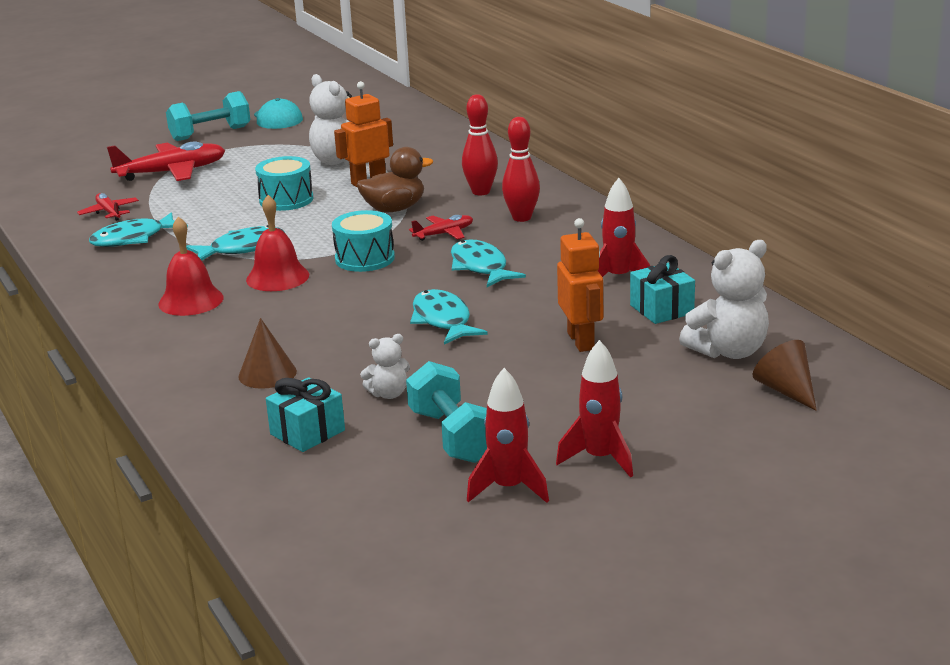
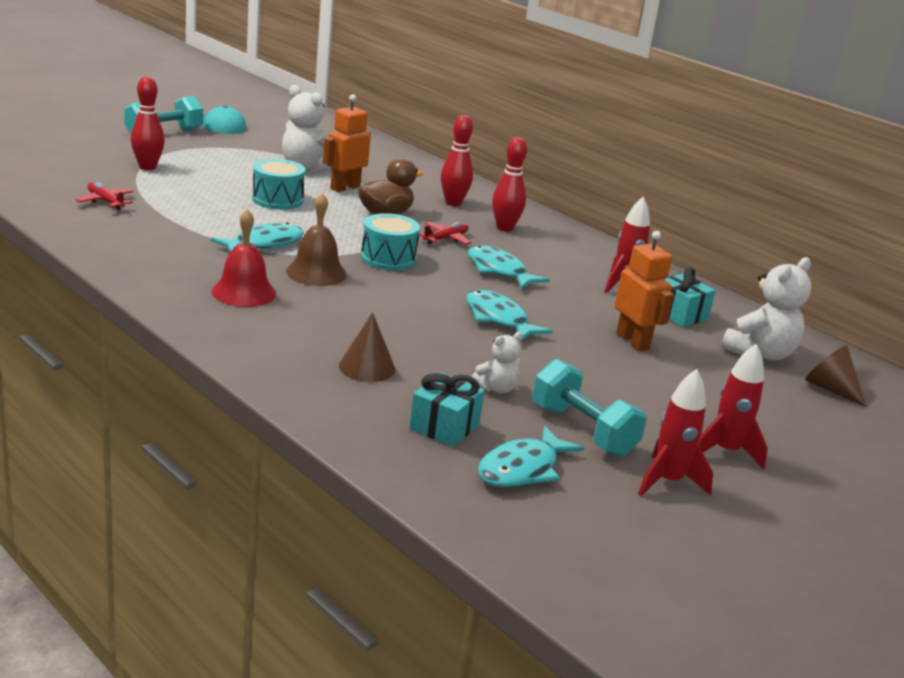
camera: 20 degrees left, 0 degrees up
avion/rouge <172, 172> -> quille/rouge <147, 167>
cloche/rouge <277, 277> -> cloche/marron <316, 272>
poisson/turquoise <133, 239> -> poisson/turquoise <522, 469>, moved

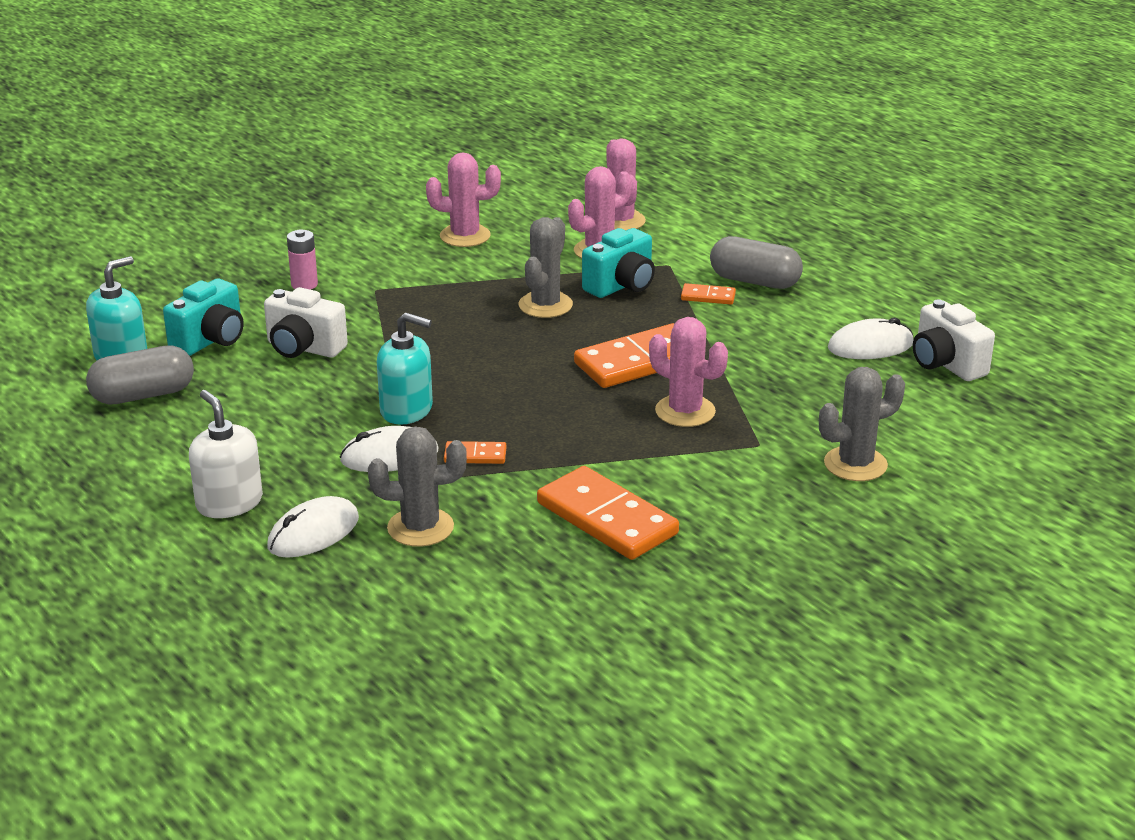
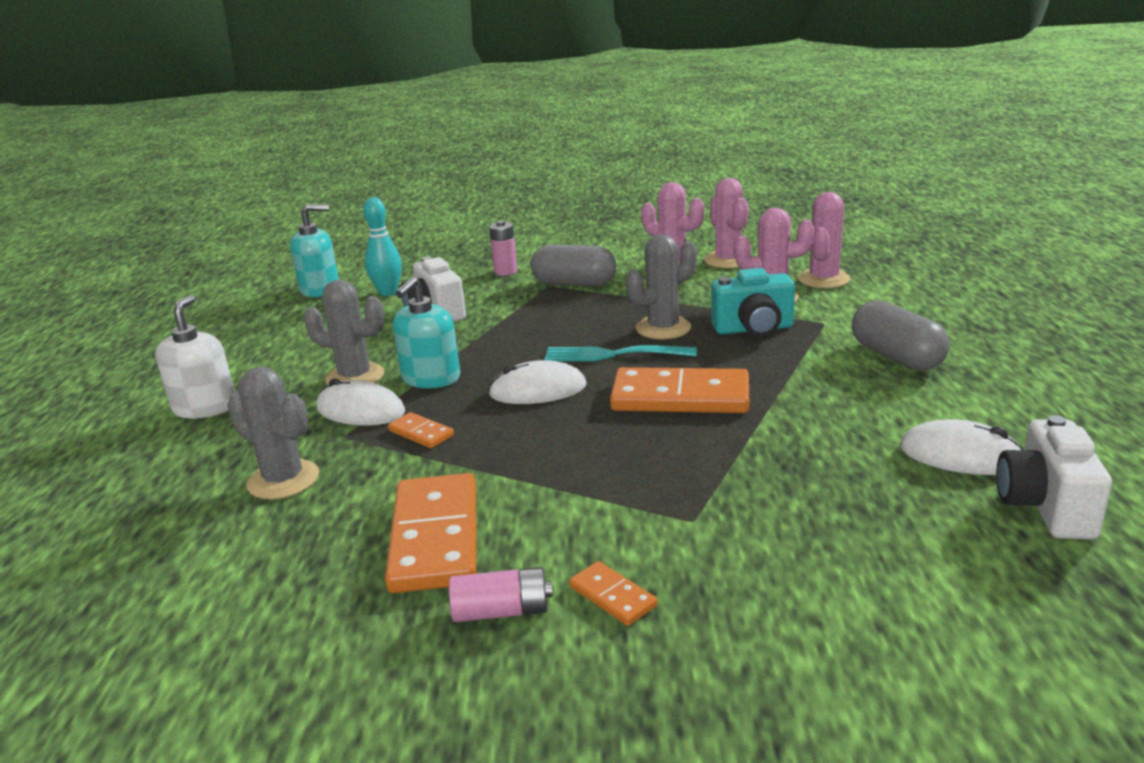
camera: 40 degrees right, 5 degrees down
appareil photo/turquoise <210, 340> -> quille/turquoise <388, 292>
domino/orange <708, 297> -> domino/orange <612, 596>, moved
distributeur de savon/turquoise <406, 410> -> distributeur de savon/turquoise <431, 378>, 60 degrees clockwise
cactus/rose <685, 411> -> cactus/rose <728, 260>, moved
gélule/gris <143, 395> -> gélule/gris <574, 283>, moved
cactus/gris <855, 464> -> cactus/gris <355, 377>, moved
souris/blanc <313, 533> -> souris/blanc <538, 390>, moved
none -> fourchette/turquoise <613, 354>
none -> pile/rose <502, 611>

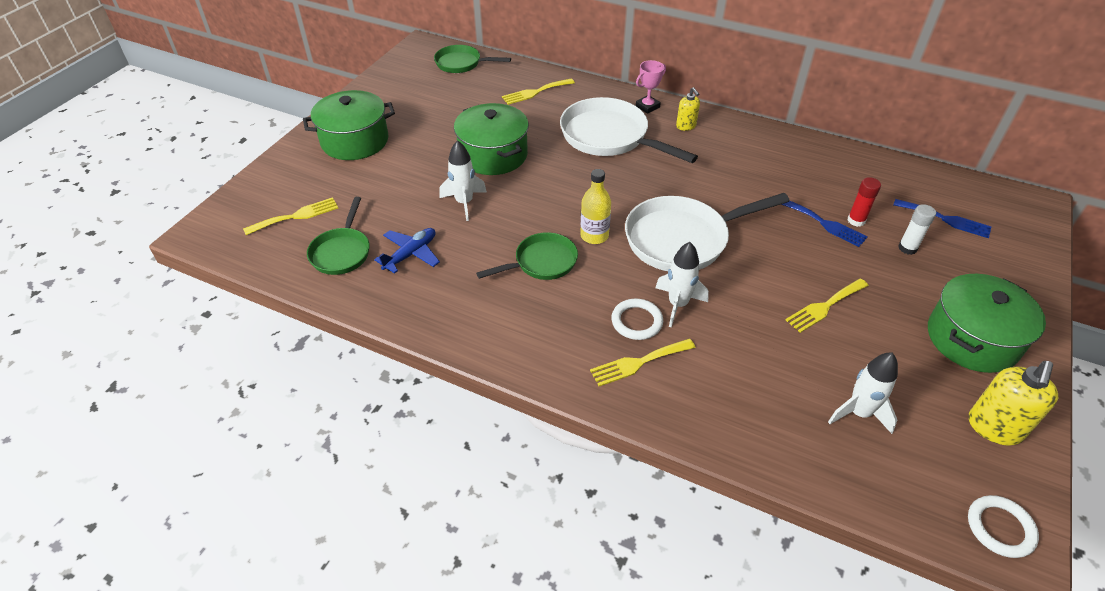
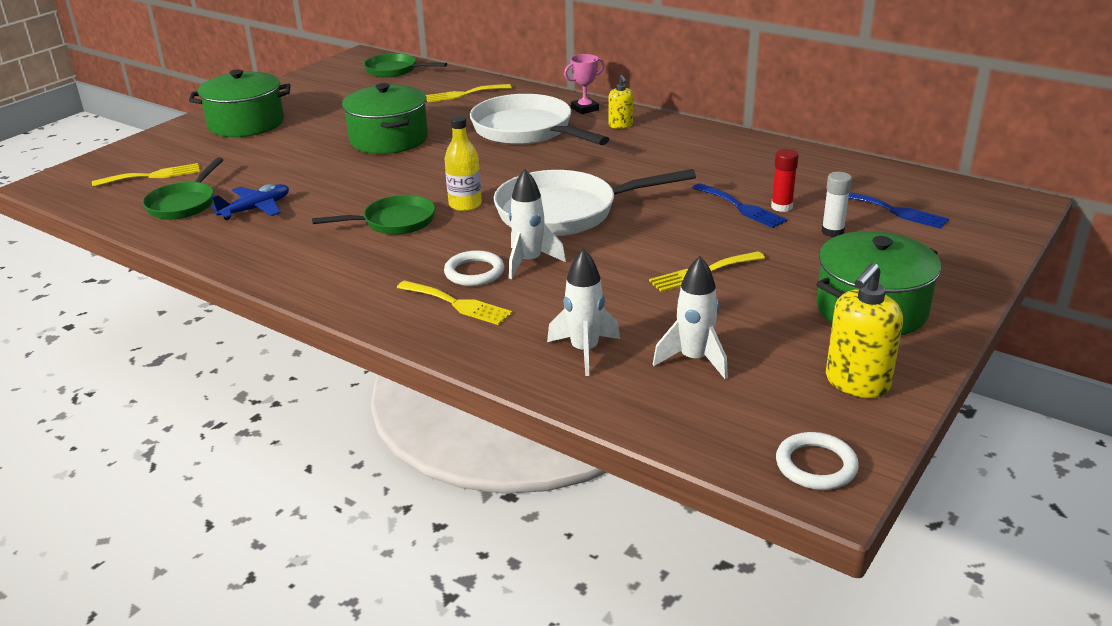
camera: 10 degrees right, 15 degrees down
fusée/blanc <464, 203> -> fusée/blanc <584, 351>, moved
fourchette/jaune <638, 363> -> fourchette/jaune <457, 304>, 135 degrees counterclockwise

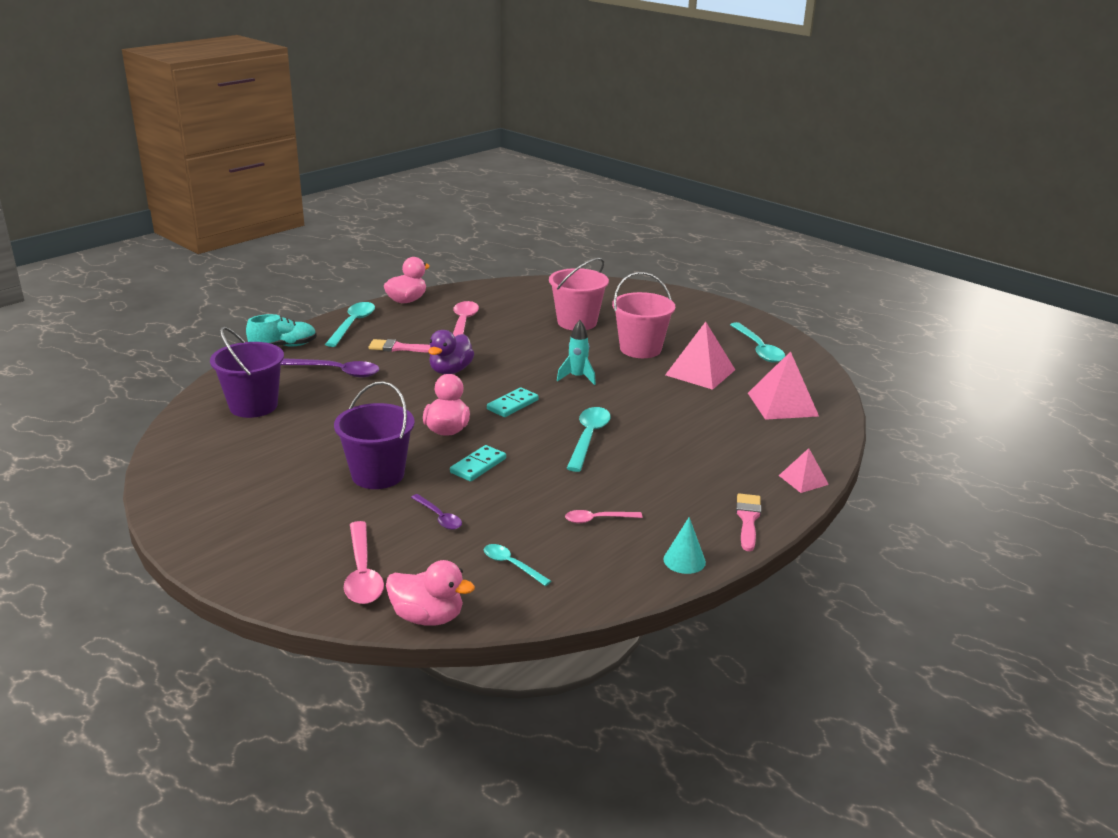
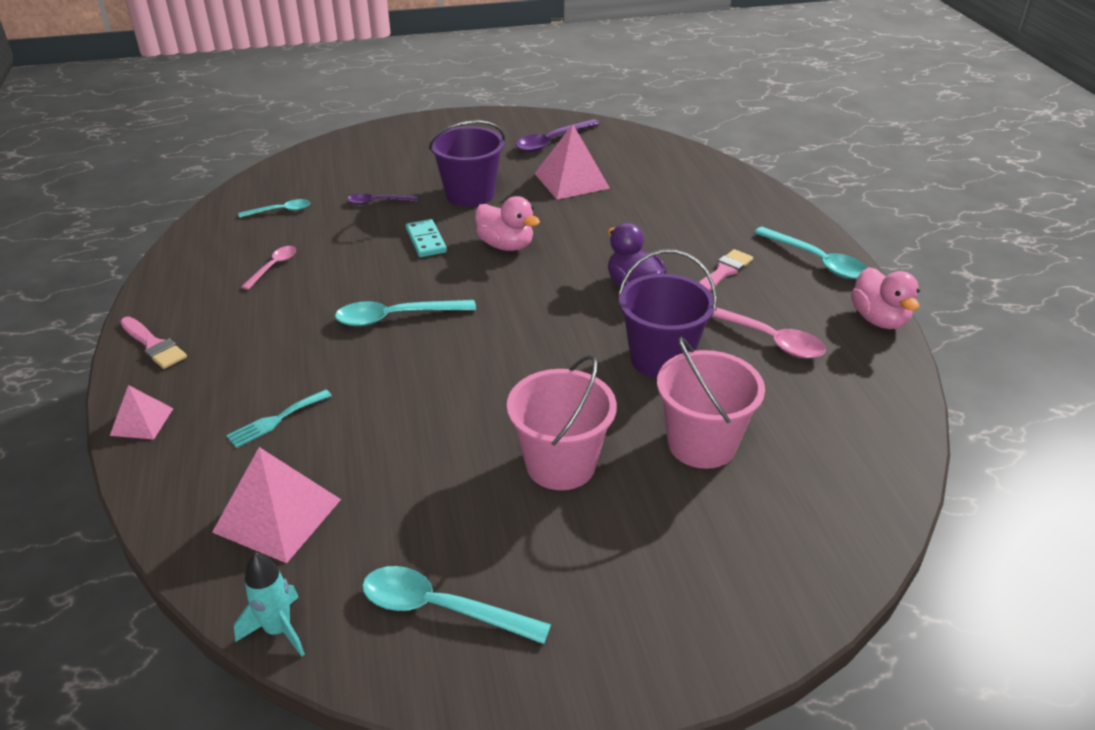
camera: 125 degrees right, 10 degrees up
chaussure/turquoise <283, 346> -> none
fusée/turquoise <577, 377> -> fusée/turquoise <278, 630>, moved
pyramide/rose <700, 372> -> pyramide/rose <571, 180>, moved
seau/violet <253, 406> -> seau/violet <661, 359>, moved
cuillère/violet <337, 372> -> cuillère/violet <552, 141>, moved
domino/turquoise <512, 405> -> none
cuillère/turquoise <588, 438> -> cuillère/turquoise <396, 317>, 120 degrees clockwise
cône/turquoise <684, 560> -> none
cuillère/rose <362, 573> -> none
canard/rose <428, 617> -> none
none -> fourchette/turquoise <276, 420>

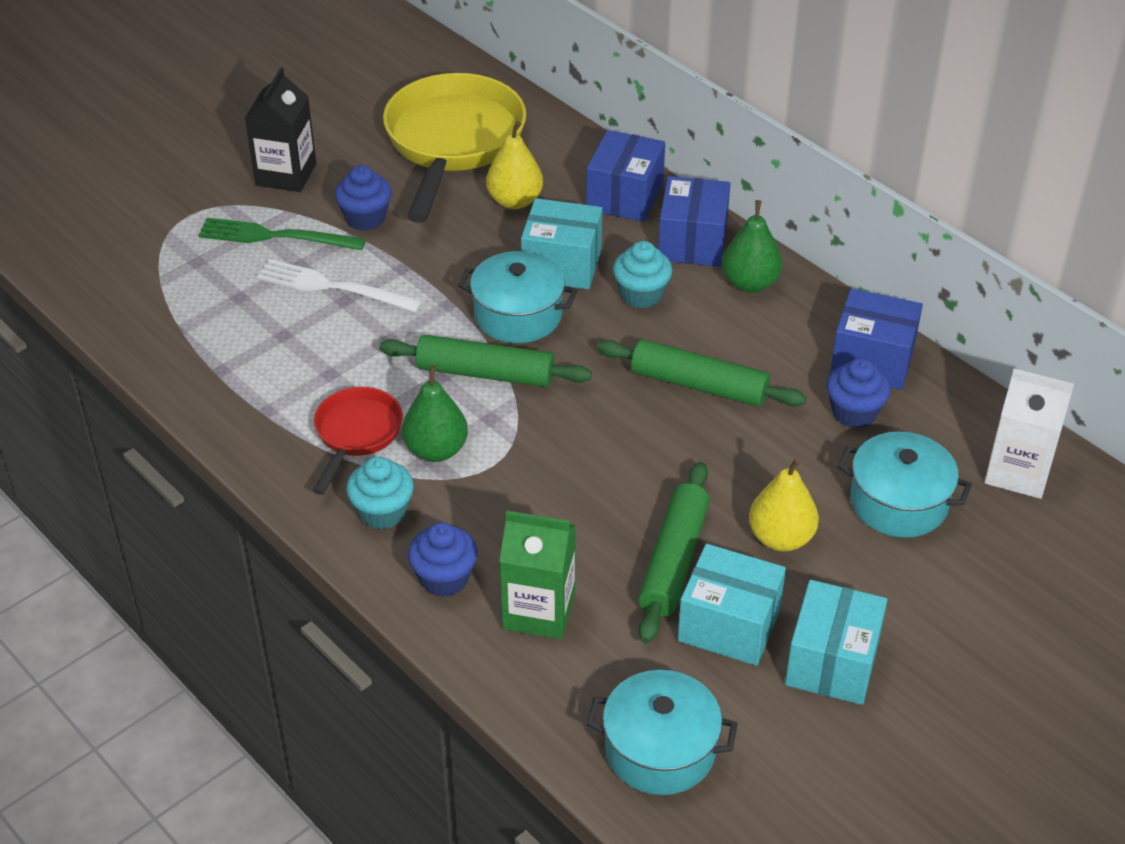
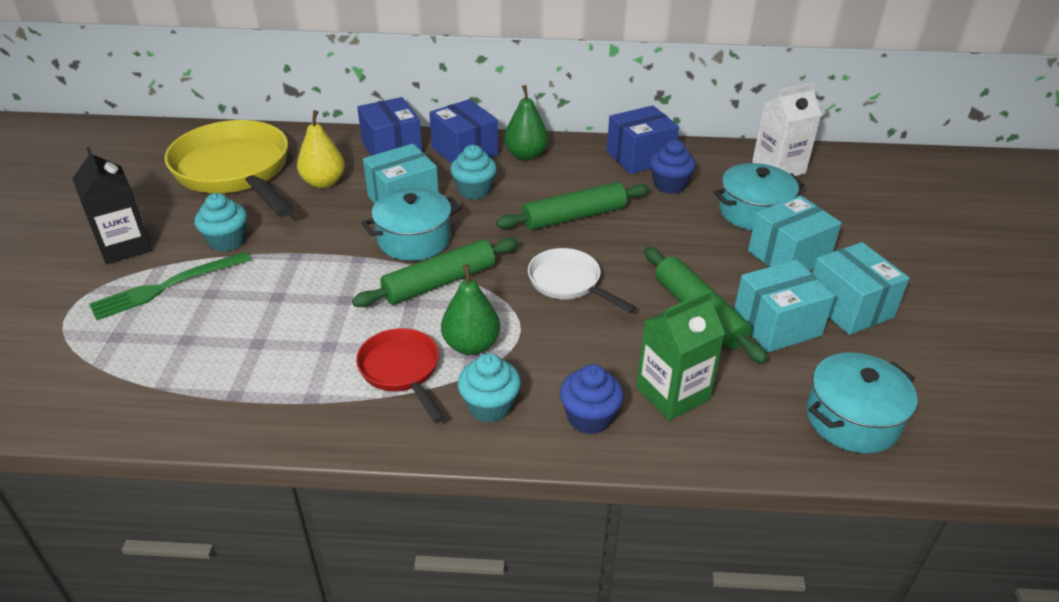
camera: 45 degrees left, 5 degrees down
muffin/bleu <365, 218> -> muffin/turquoise <227, 241>
fourchette/blanc <333, 287> -> none
poire/jaune <781, 538> -> none
none -> boîte/turquoise <788, 256>
none -> poêle/blanc <568, 283>

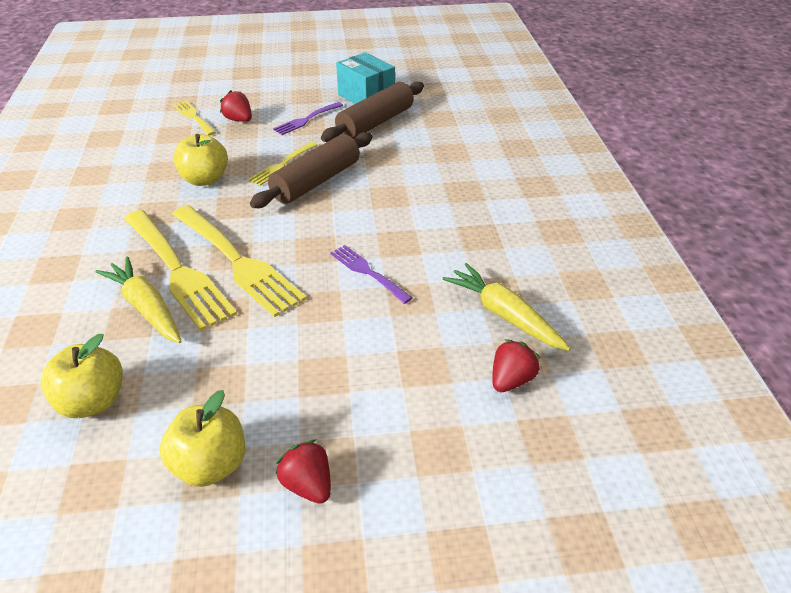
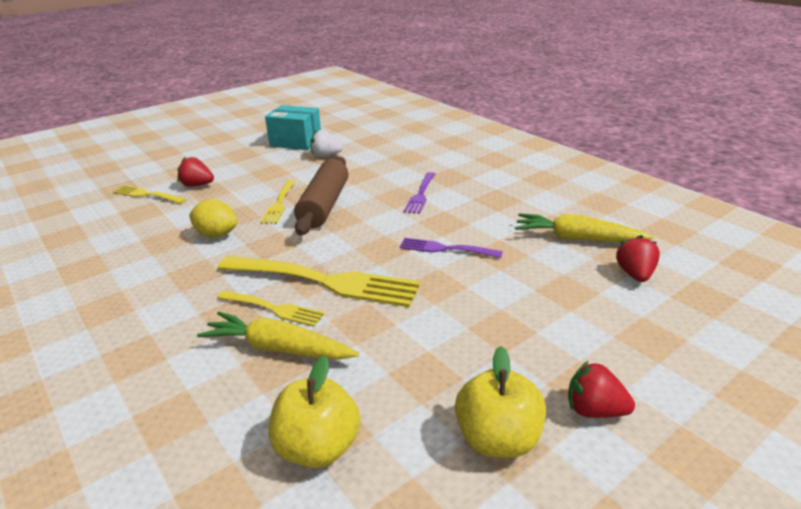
camera: 30 degrees left, 10 degrees down
rouleau à pâtisserie/marron <375, 123> -> fraise/blanc <326, 156>
fourchette/violet <307, 119> -> fourchette/violet <420, 194>, moved
pomme/jaune <205, 179> -> citron/jaune <216, 235>
fourchette/jaune <176, 270> -> fourchette/jaune <272, 308>, x0.52

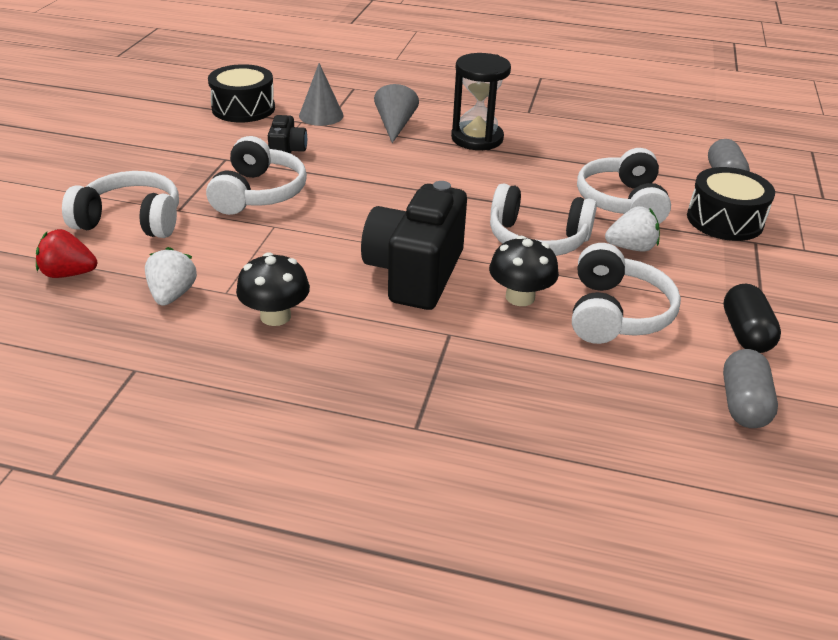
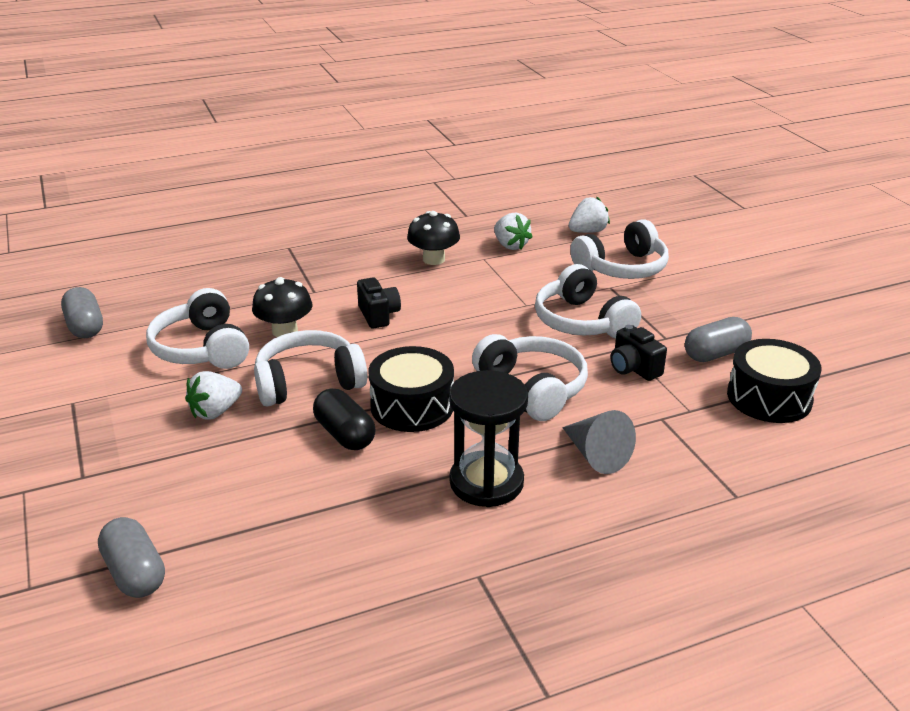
camera: 145 degrees right, 5 degrees down
cône/gris <321, 115> -> none
casque audio/blanc <622, 202> -> casque audio/blanc <532, 388>, moved
tambour/noir <724, 220> -> tambour/noir <412, 406>, moved
appareil photo/noir <415, 274> -> appareil photo/noir <378, 315>, x0.49
fraise/rouge <69, 273> -> fraise/blanc <587, 231>
gélule/noir <745, 333> -> gélule/noir <344, 434>, moved
none -> gélule/gris <715, 354>

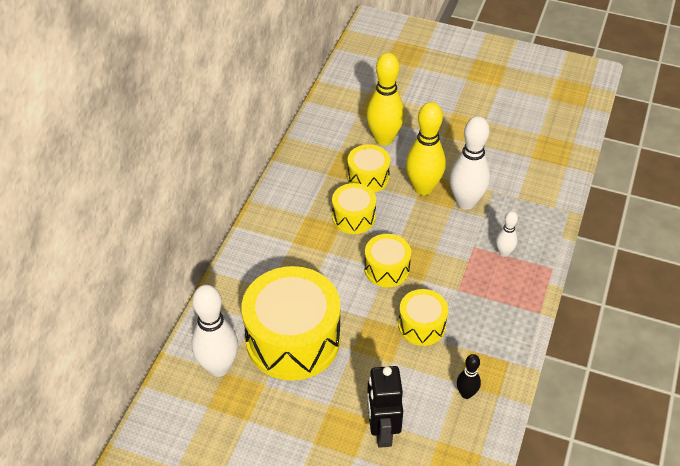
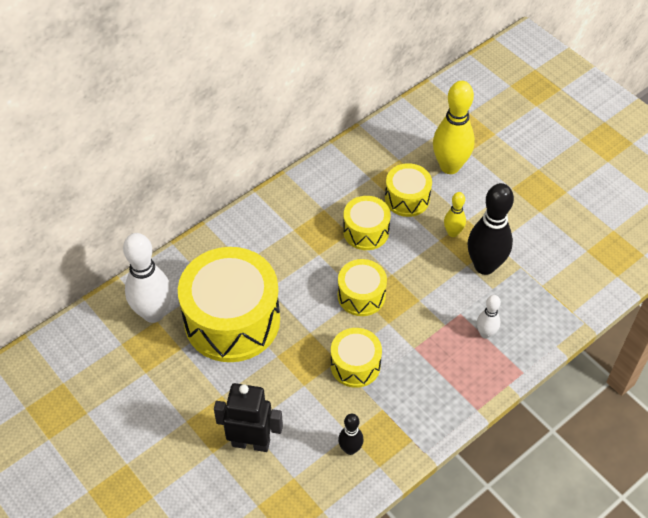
camera: 30 degrees right, 5 degrees up
quille/jaune <423, 188> -> quille/jaune <453, 233>, x0.51
quille/blanc <466, 202> -> quille/noir <484, 266>
robot/noir <382, 431> -> robot/noir <251, 442>, 75 degrees clockwise

